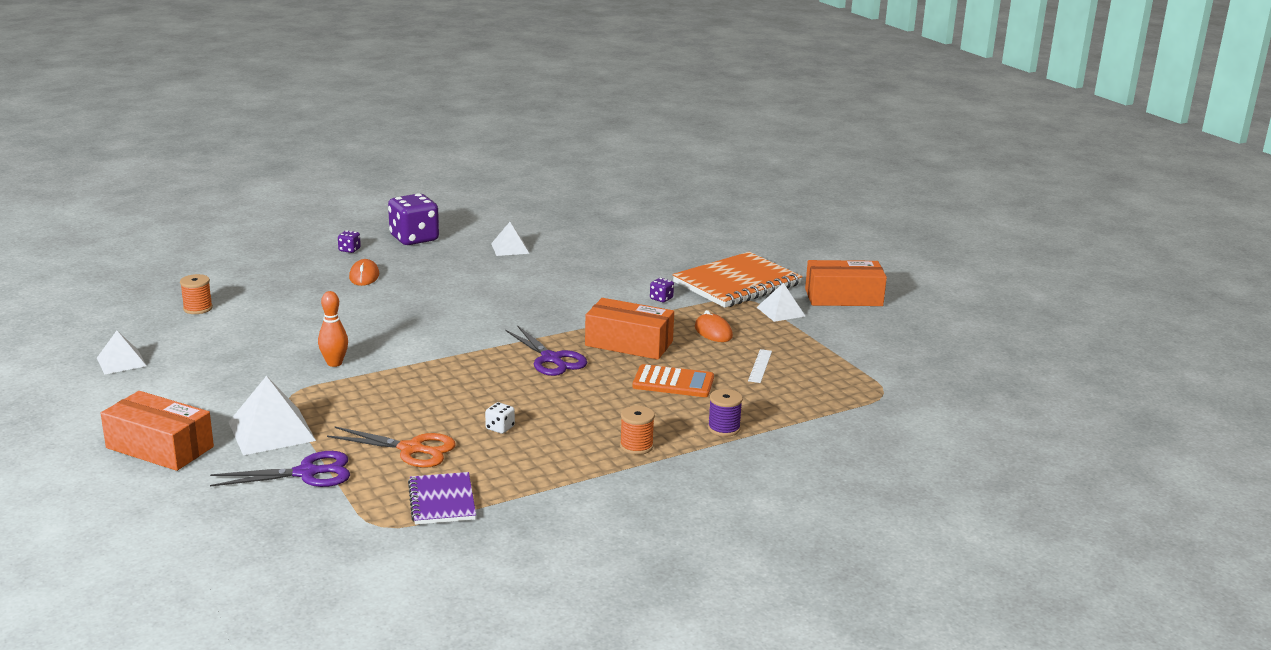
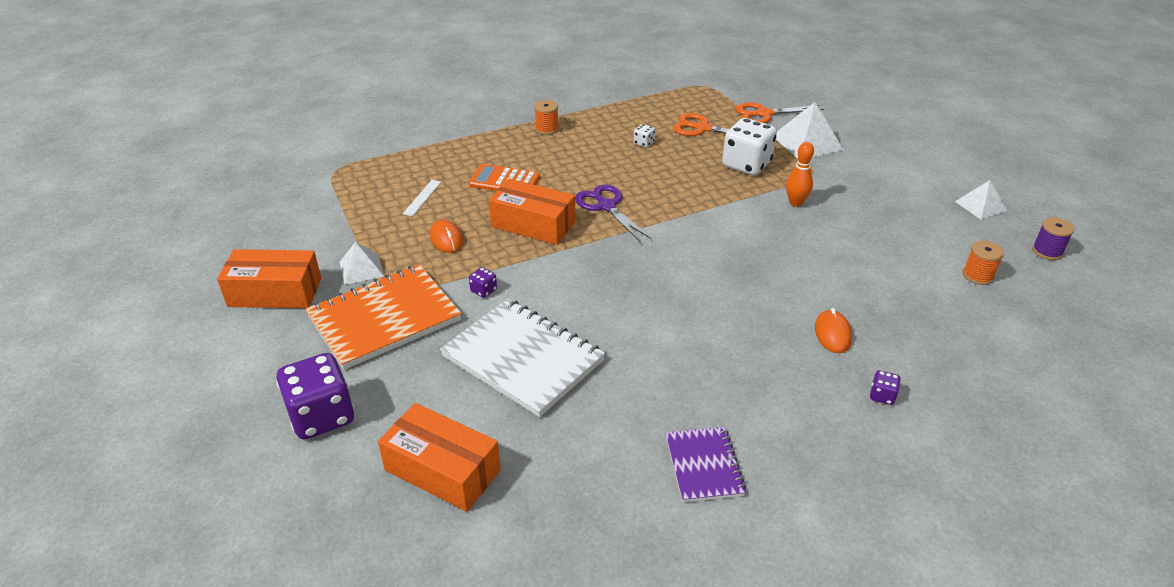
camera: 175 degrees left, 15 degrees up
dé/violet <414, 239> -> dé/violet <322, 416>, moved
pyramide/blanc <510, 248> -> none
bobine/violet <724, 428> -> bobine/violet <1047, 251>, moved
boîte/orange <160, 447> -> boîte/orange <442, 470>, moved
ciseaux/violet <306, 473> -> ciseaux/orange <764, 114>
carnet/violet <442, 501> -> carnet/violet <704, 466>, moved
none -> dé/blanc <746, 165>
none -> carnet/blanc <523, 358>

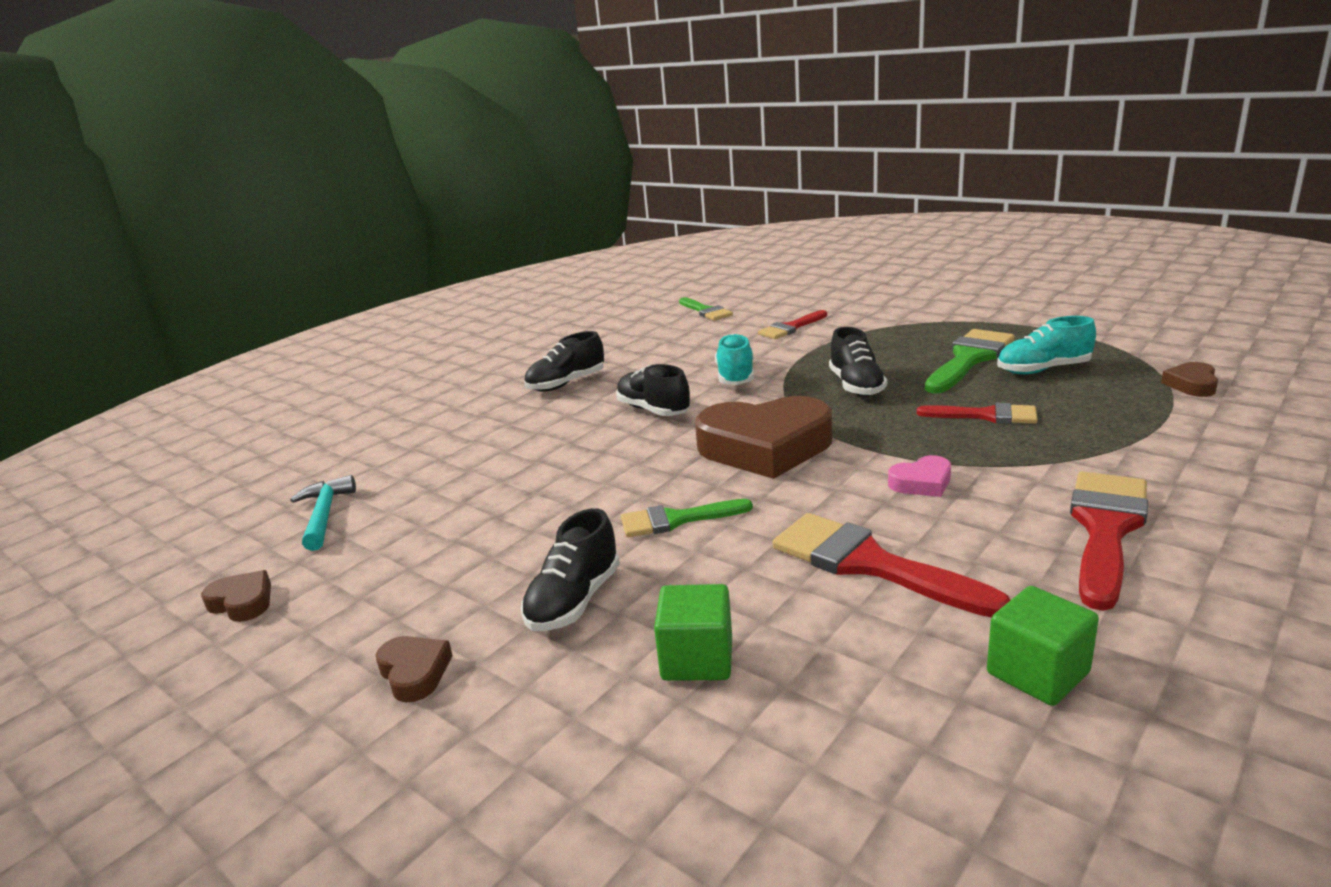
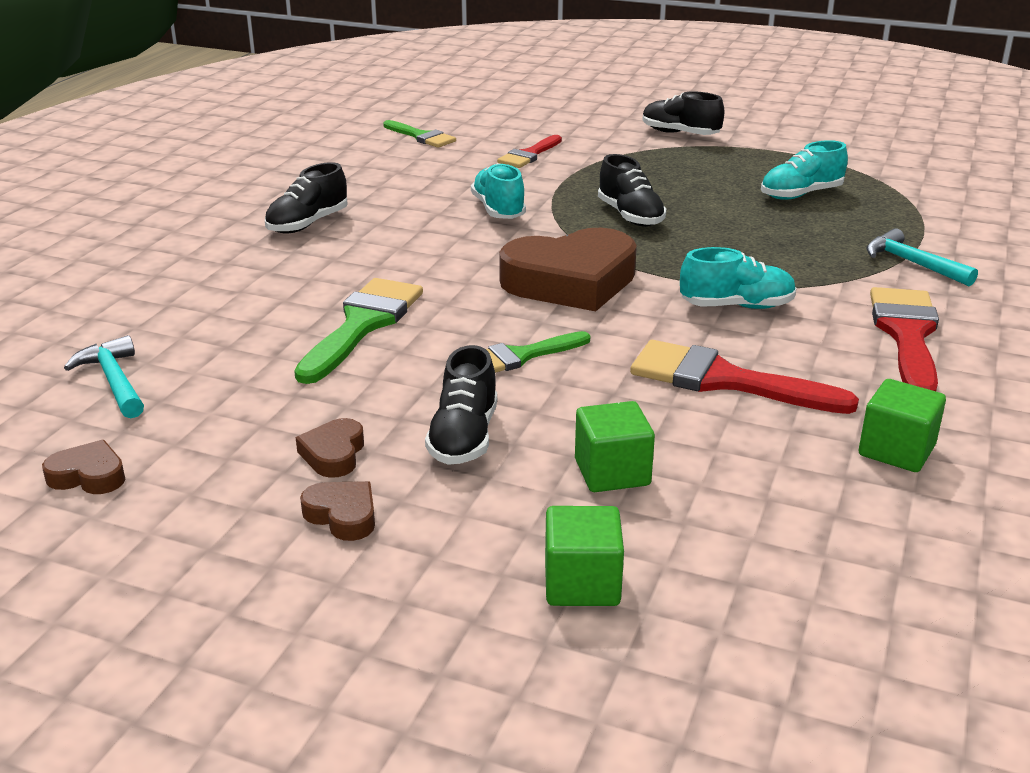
camera: 20 degrees left, 5 degrees up
pinceau/vert <969, 359> -> pinceau/vert <362, 325>, moved
cœur/marron <1192, 384> -> cœur/marron <333, 454>, moved
chaussure/noir <653, 410> -> chaussure/noir <680, 134>, moved
pinceau/rouge <986, 415> -> none
cœur/rose <922, 483> -> chaussure/turquoise <737, 306>
none -> marteau/turquoise <912, 263>
none -> cube/vert <582, 584>

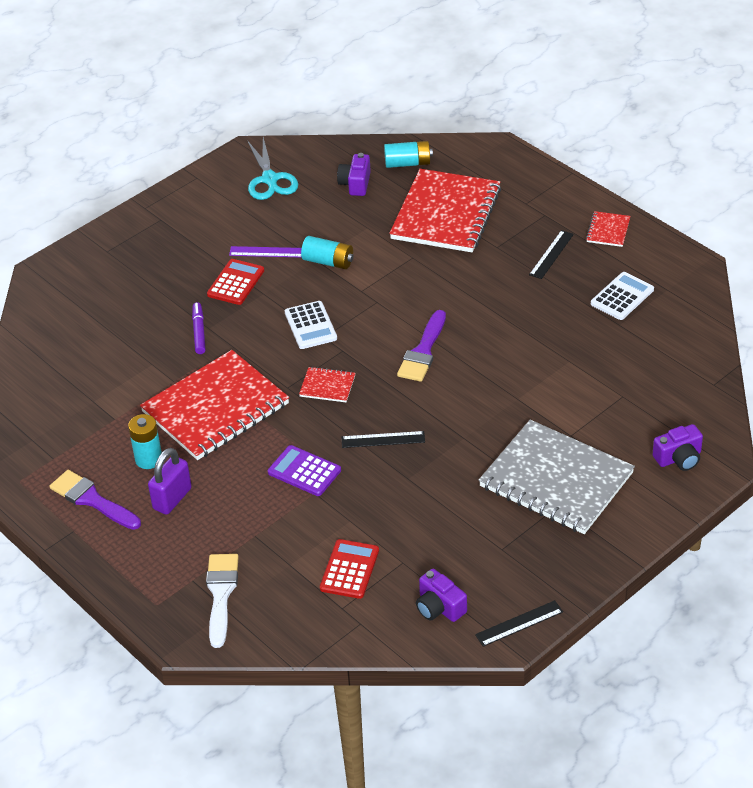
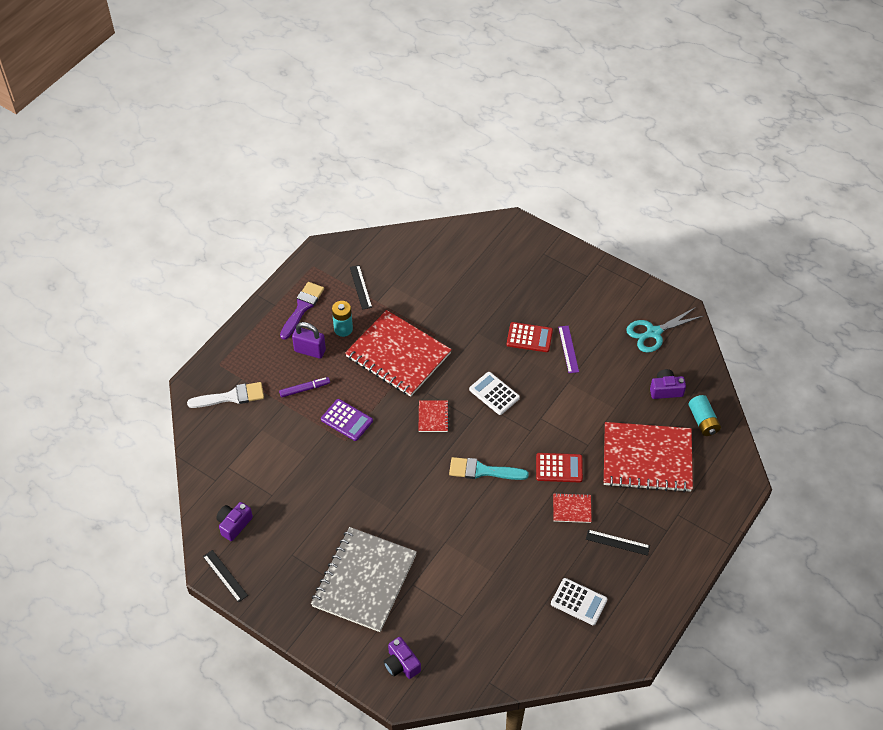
camera: 75 degrees right, 10 degrees up
carnet/rouge <608, 230> -> carnet/rouge <572, 509>, moved
pile/turquoise <328, 262> -> none
calculatrice/blanc <310, 326> -> calculatrice/blanc <494, 393>, 75 degrees clockwise
feutre/violet <199, 332> -> feutre/violet <304, 389>, moved
pinceau/violet <423, 351> -> pinceau/turquoise <483, 471>
règle/noir <383, 439> -> règle/noir <360, 287>, moved
calculatrice/violet <304, 471> -> calculatrice/violet <347, 420>, 105 degrees clockwise
calculatrice/rouge <349, 569> -> calculatrice/rouge <559, 468>, moved

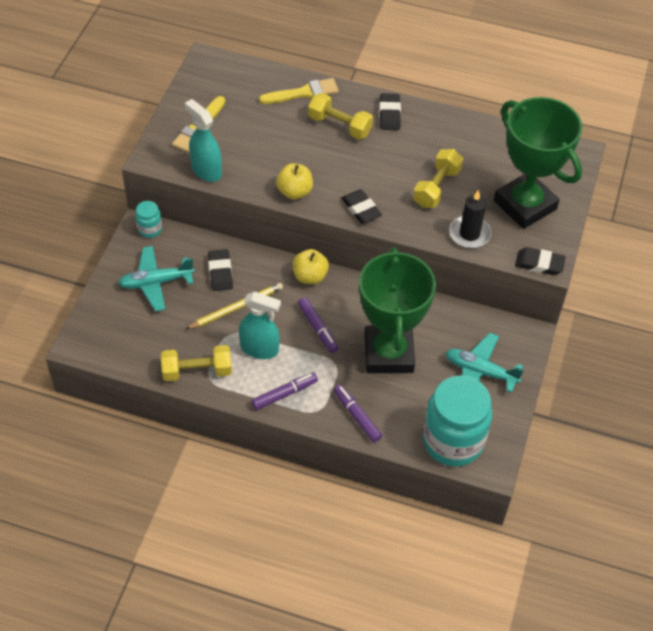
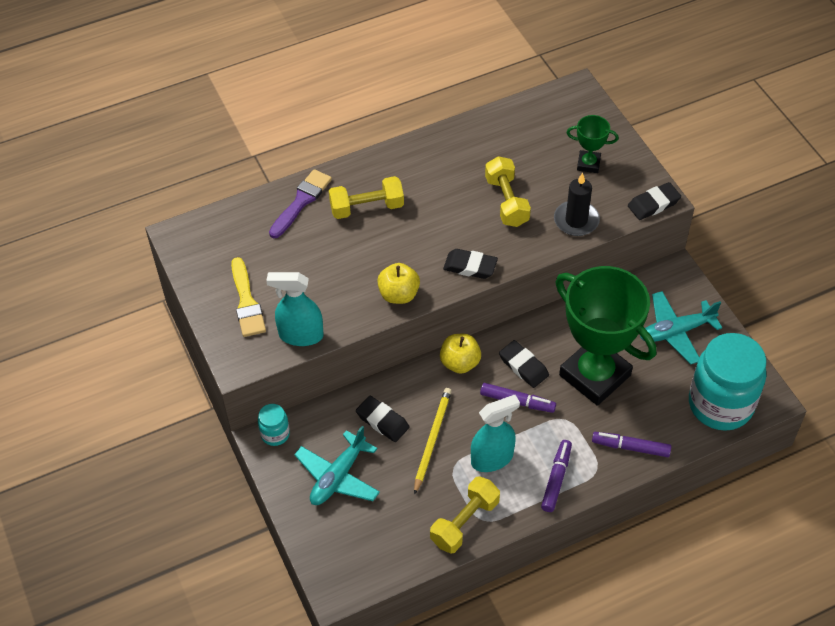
camera: 40 degrees left, 0 degrees up
pinceau/jaune <303, 93> -> pinceau/violet <301, 201>
gomme/noir <389, 114> -> gomme/noir <523, 366>, moved
trophée/vert <525, 205> -> trophée/vert <588, 164>, x0.44

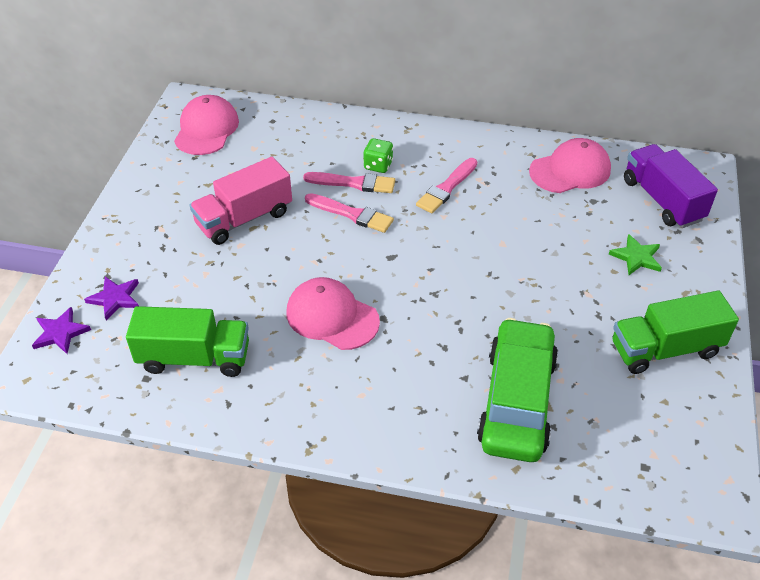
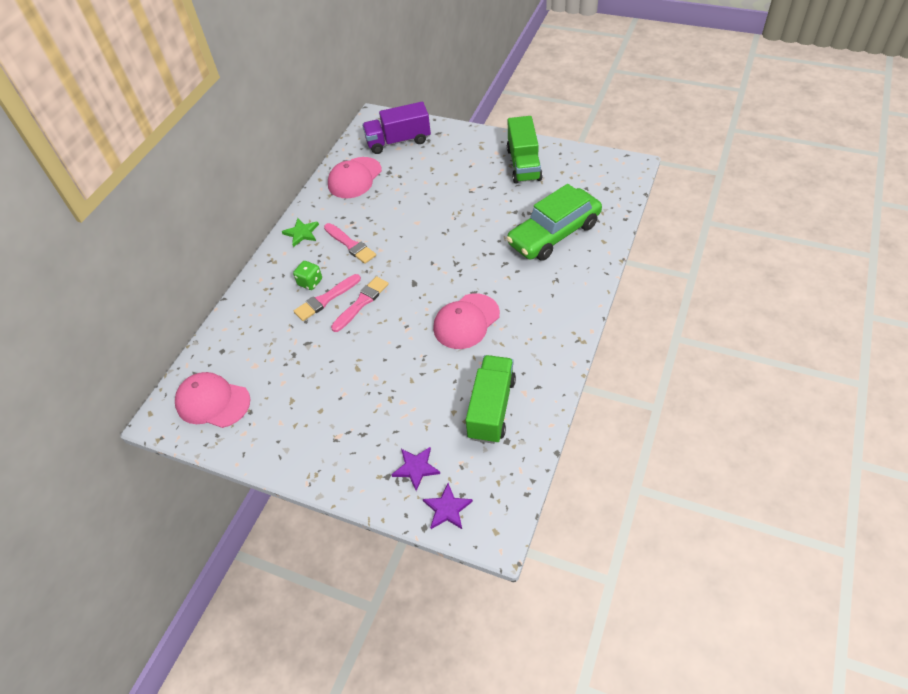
camera: 75 degrees left, 5 degrees up
casquette/rose <570, 170> -> casquette/rose <354, 178>, 135 degrees counterclockwise
camion/rose <244, 218> -> none
pinceau/rose <353, 183> -> pinceau/rose <326, 299>, 150 degrees counterclockwise
étoile/vert <636, 257> -> étoile/vert <301, 233>, moved
voiture/vert <517, 401> -> voiture/vert <554, 234>, 60 degrees counterclockwise

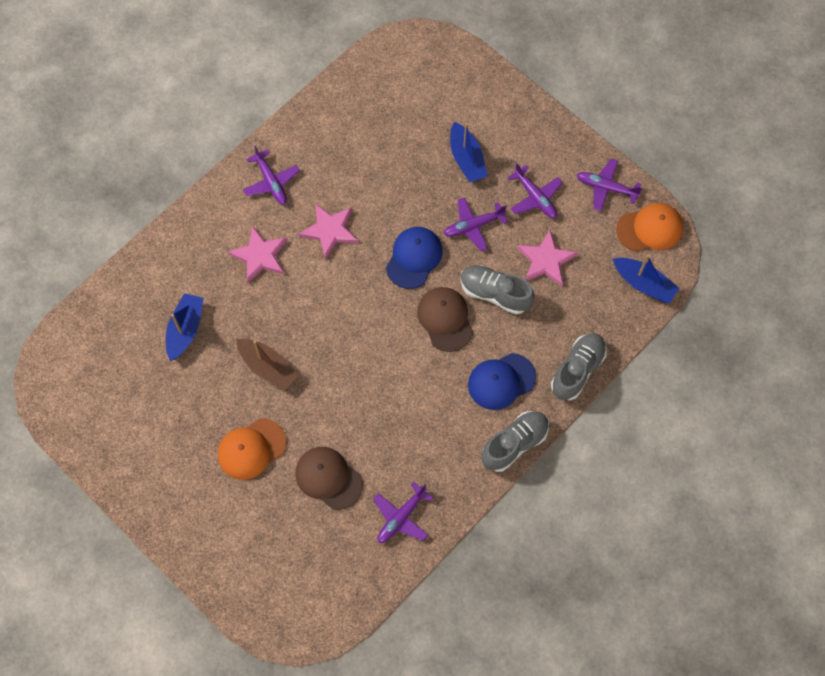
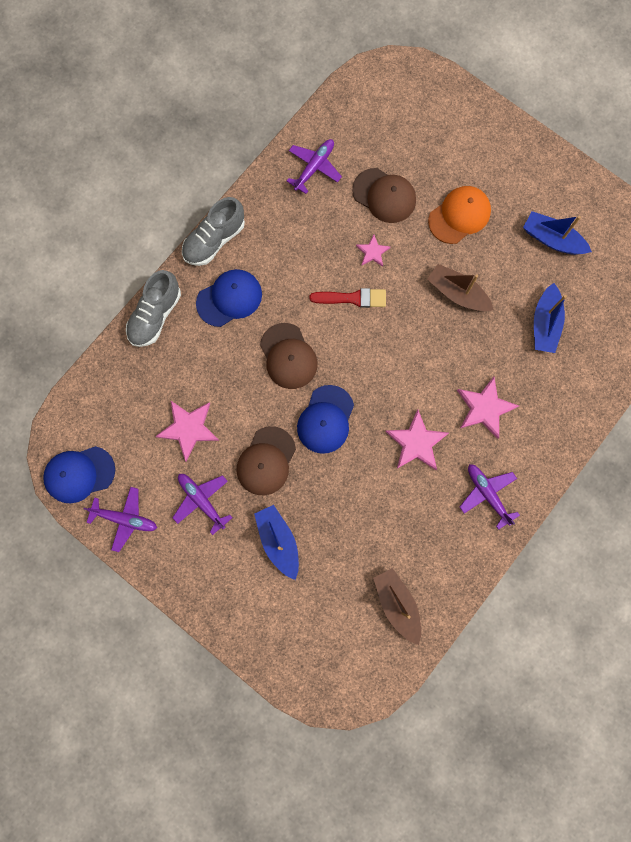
camera: 175 degrees right, 10 degrees up
avion/violet <473, 226> -> casquette/marron <266, 461>
casquette/orange <650, 229> -> casquette/bleu <79, 474>
bateau/bleu <643, 284> -> bateau/bleu <552, 239>, moved
chaussure/gris <495, 293> -> none
none -> étoile/rose <372, 252>
none -> pinceau/rouge <352, 298>
none -> bateau/marron <397, 604>

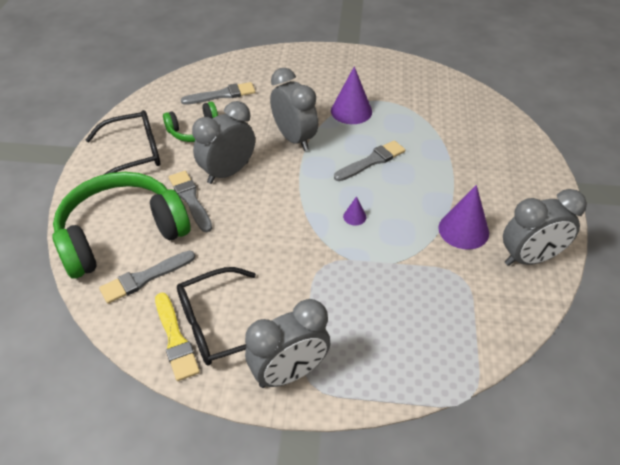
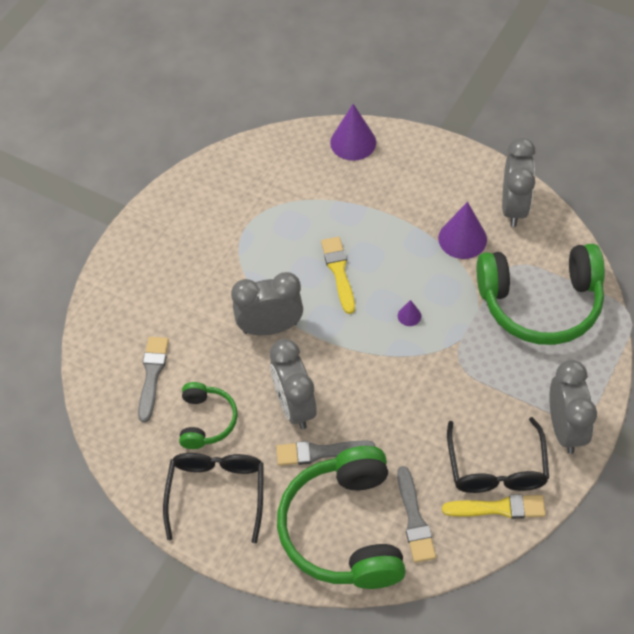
camera: 65 degrees left, 10 degrees up
cône/violet <351, 111> -> cône/violet <353, 142>, moved
pinceau/gris <372, 161> -> pinceau/jaune <339, 271>
none -> casque audio/vert <540, 303>

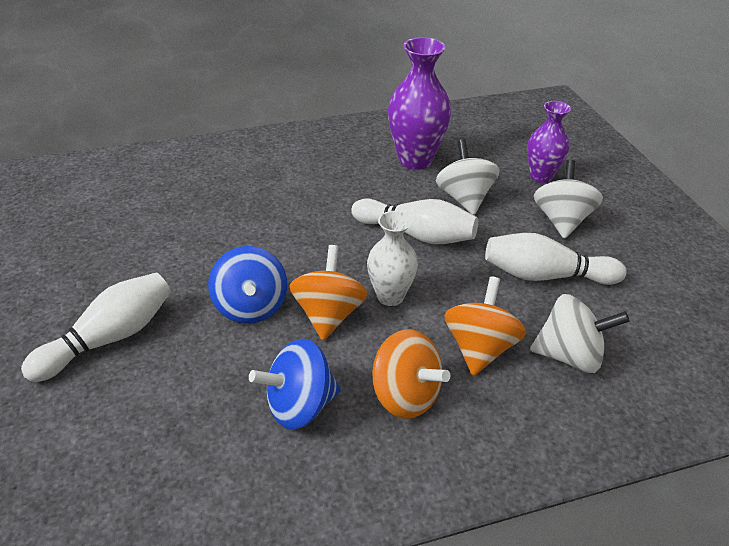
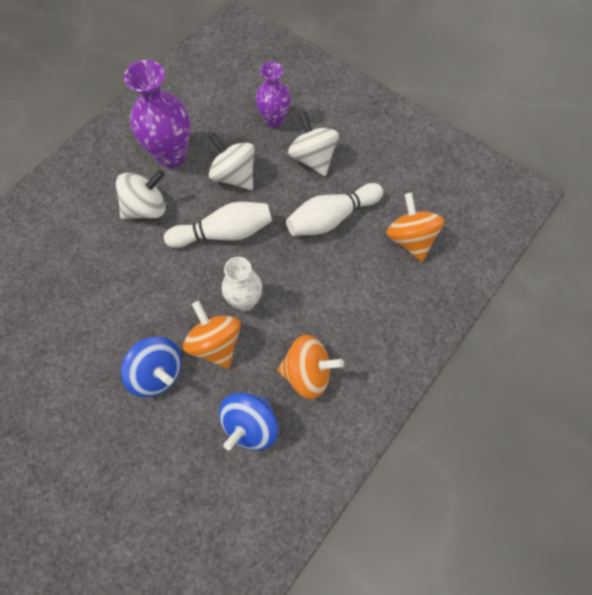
camera: 35 degrees left, 25 degrees up
quille/blanc <110, 338> -> none
toupie/orange <479, 348> -> toupie/orange <410, 239>, moved
toupie/blanc <569, 355> -> toupie/blanc <146, 208>, moved

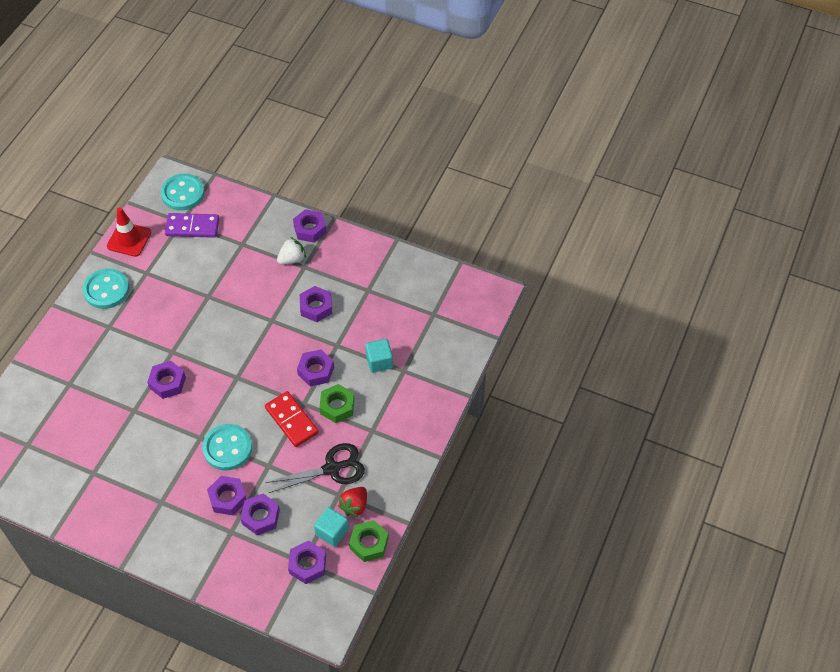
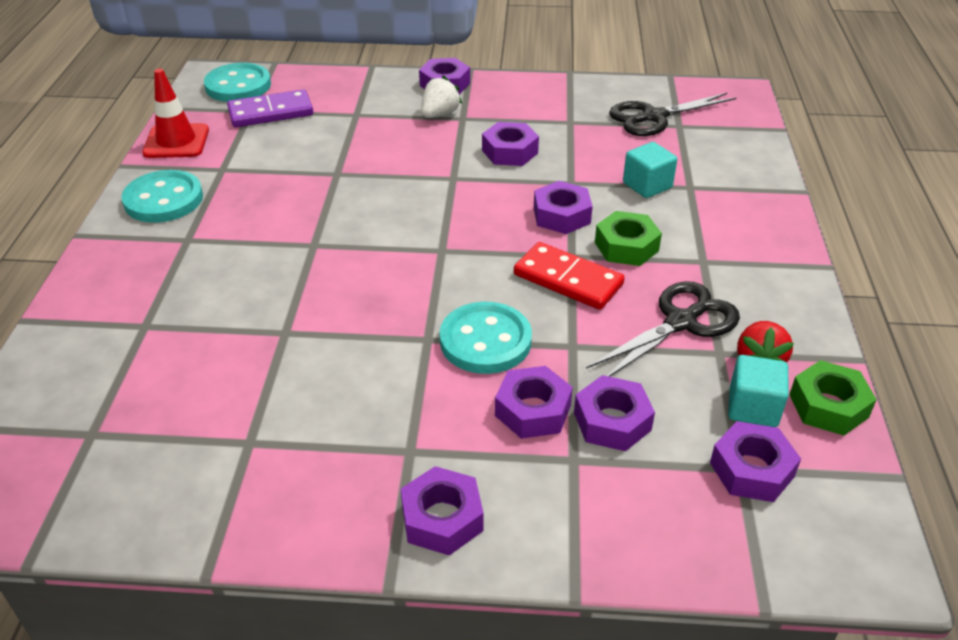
camera: 20 degrees left, 15 degrees down
écrou/violet <167, 382> -> écrou/violet <442, 518>, moved
none -> ciseaux/noir <654, 117>

